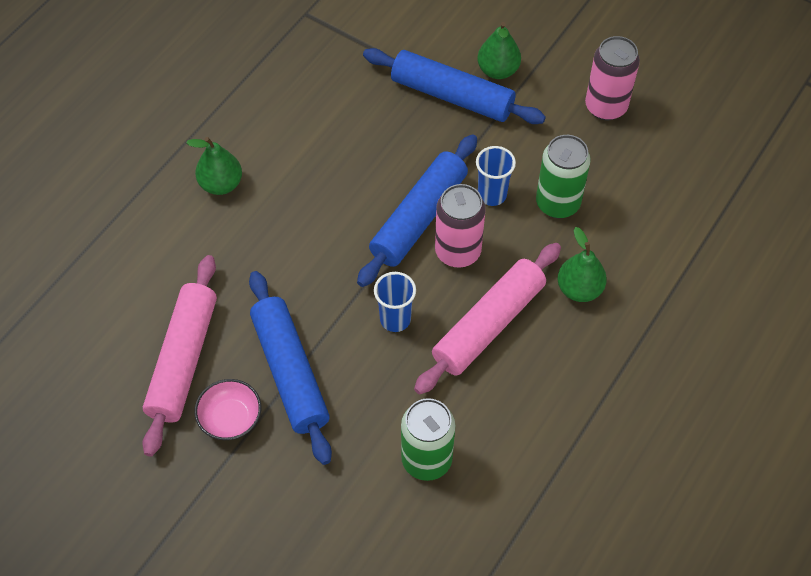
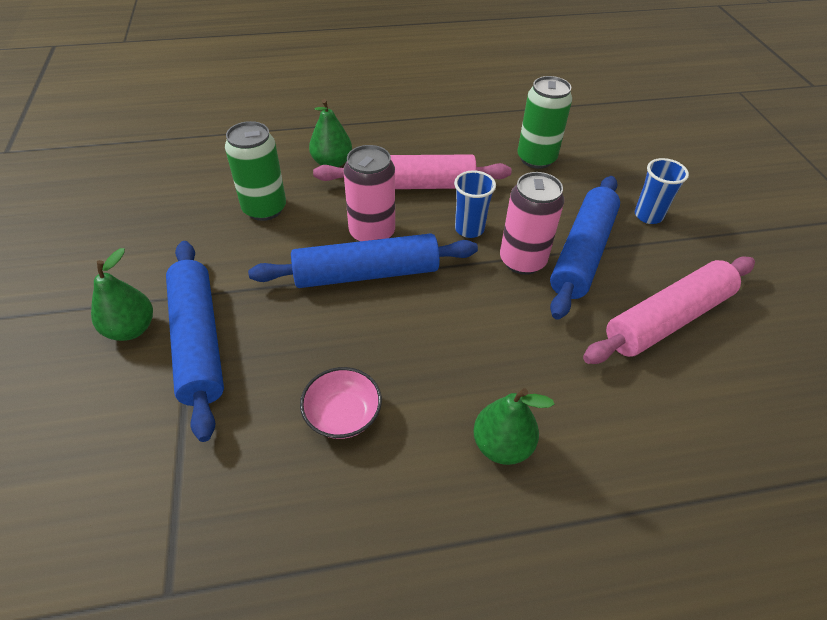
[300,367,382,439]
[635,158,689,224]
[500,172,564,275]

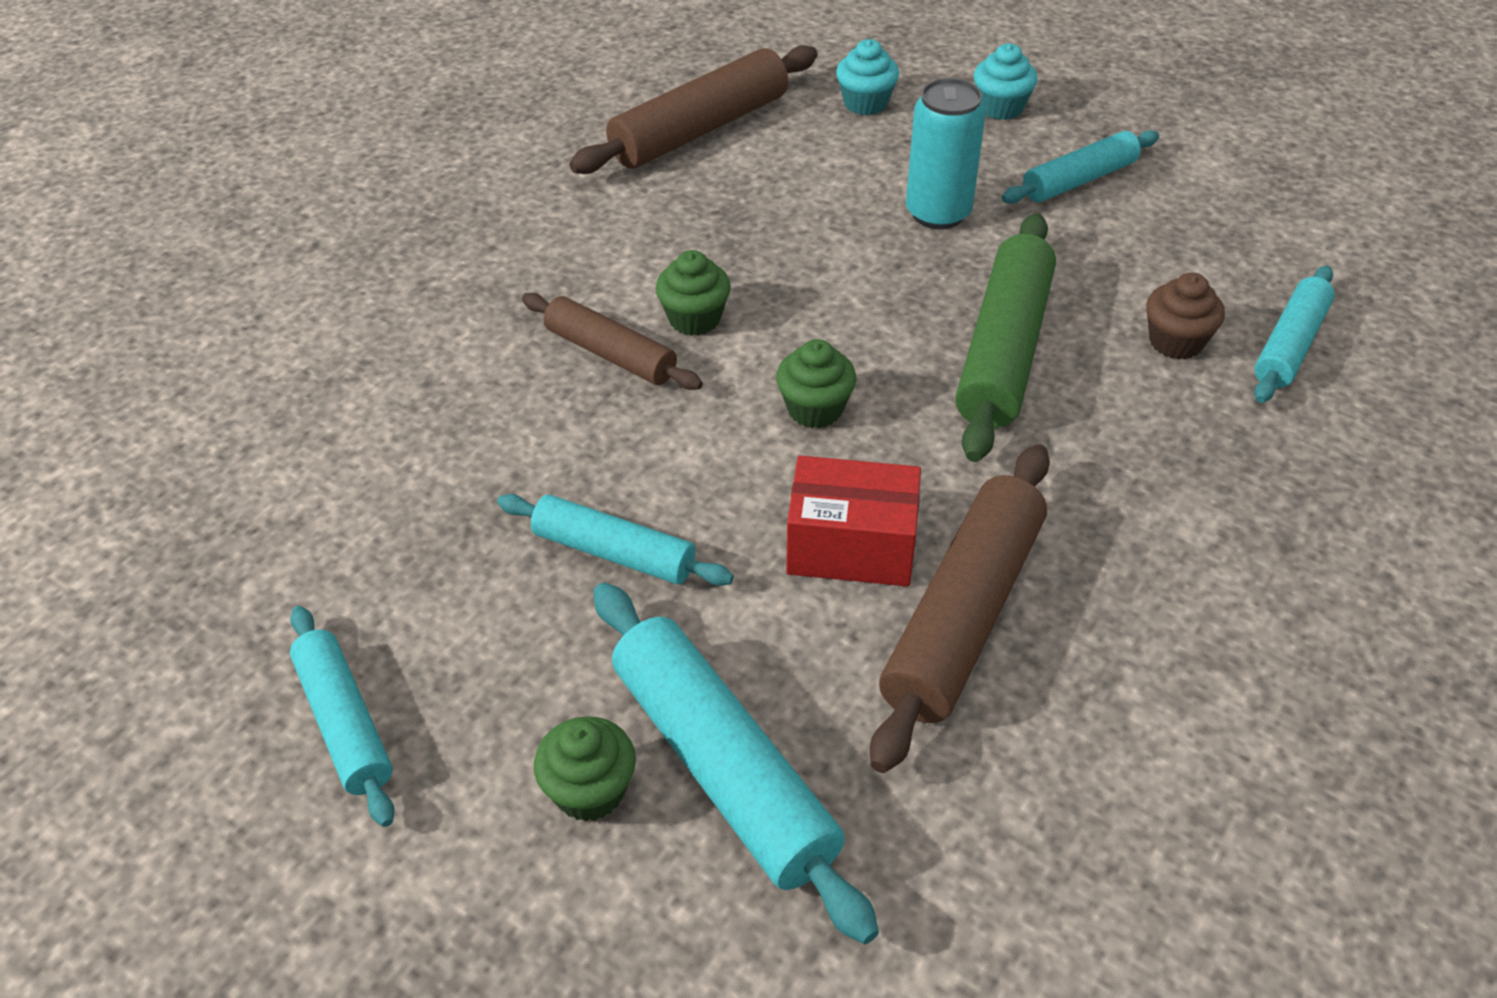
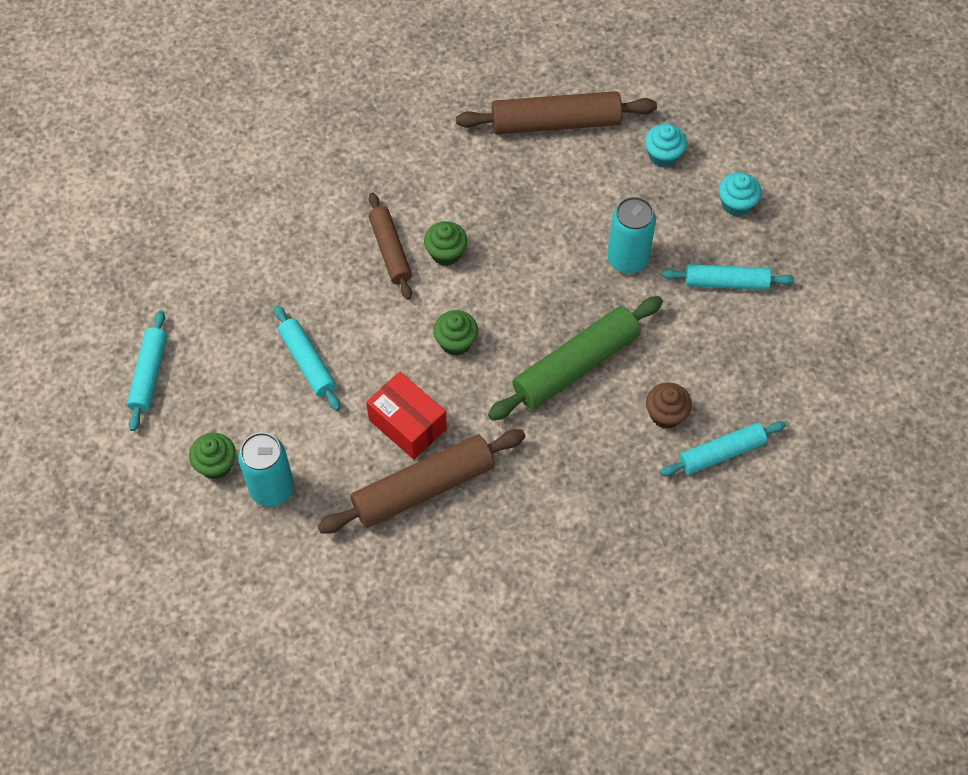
[238,432,294,507]

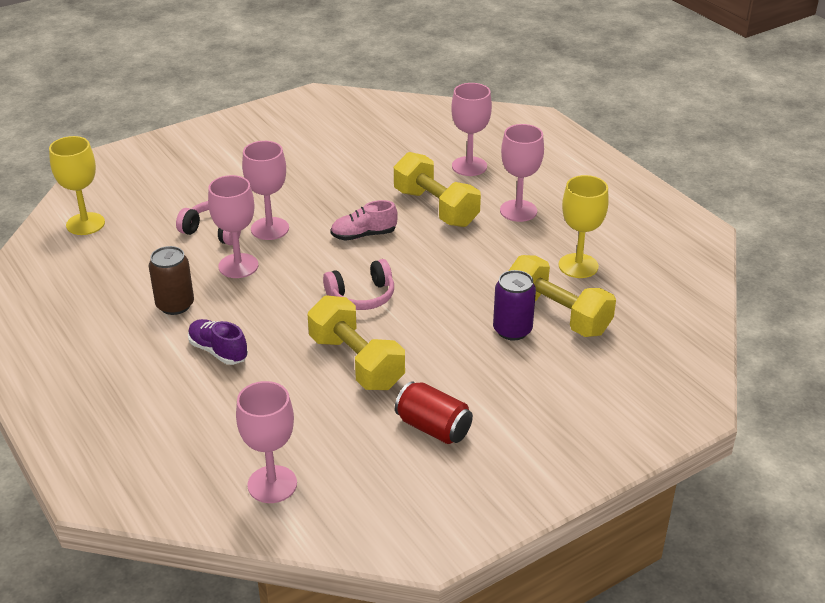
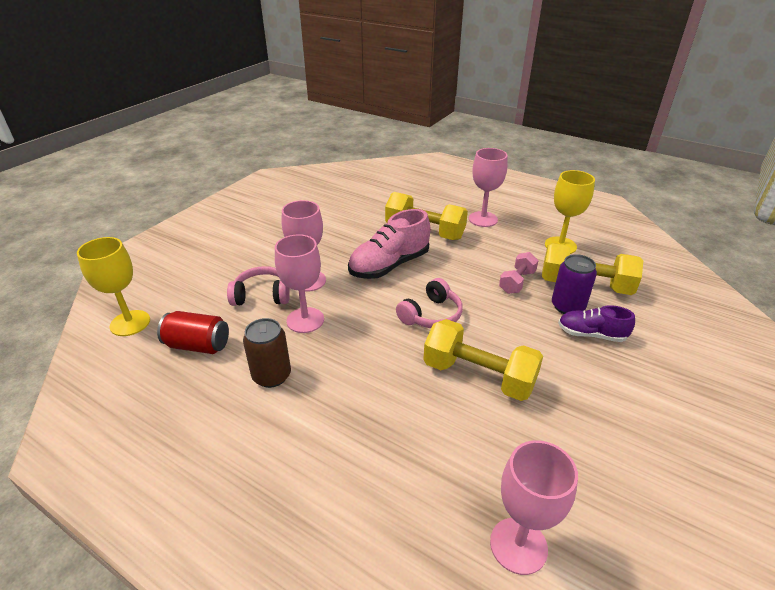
[558,305,635,342]
[348,209,430,279]
[157,311,229,354]
[451,83,492,176] (first image)
[499,252,539,294]

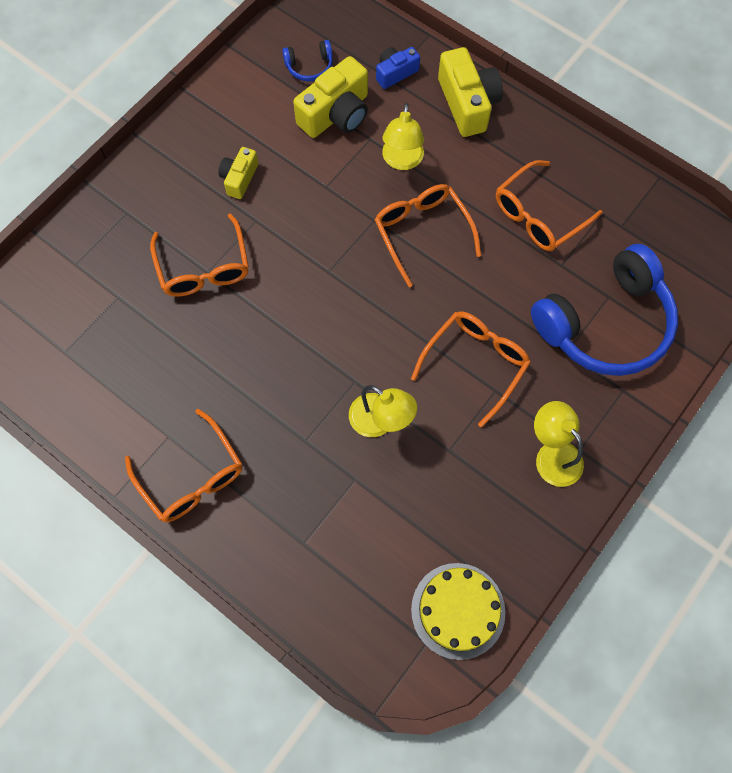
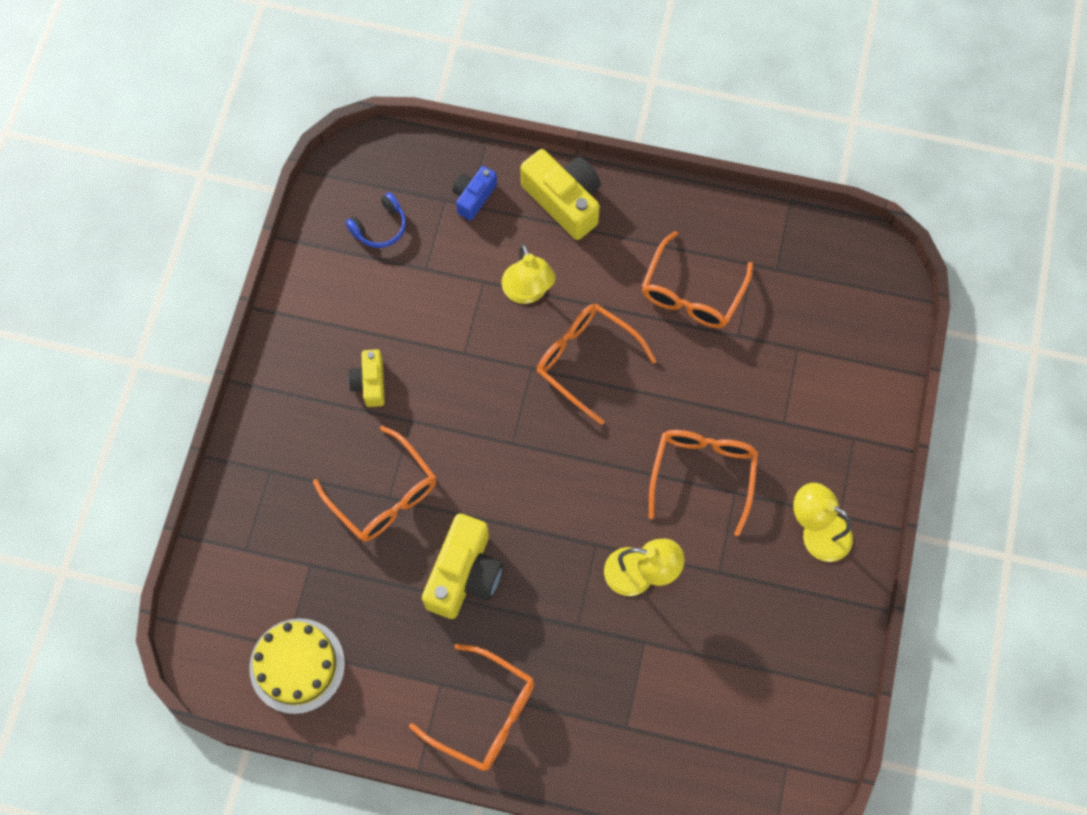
[422,513,503,619]
[249,618,345,714]
[531,244,678,376] (first image)

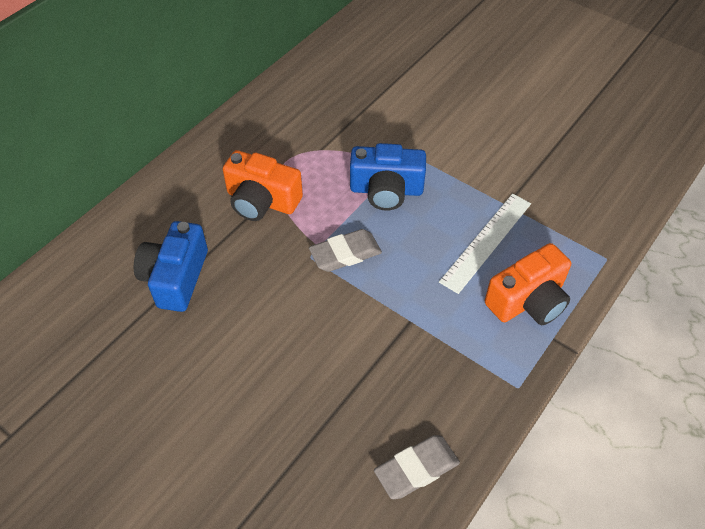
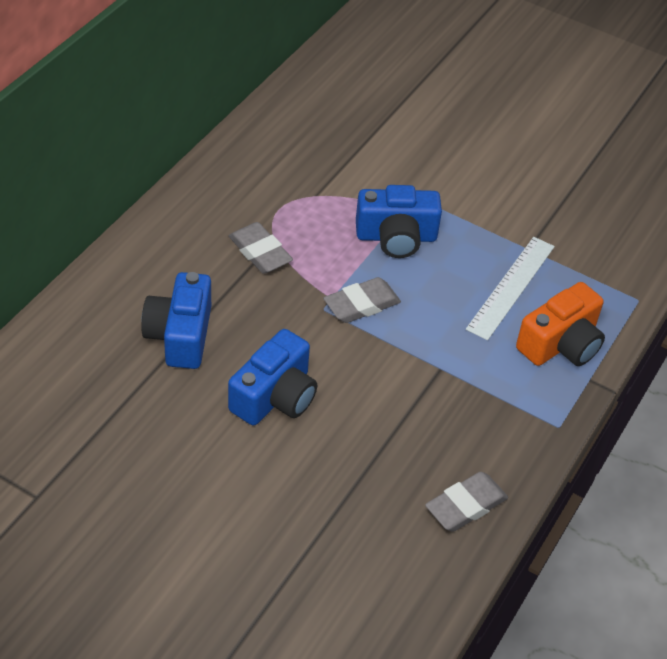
[229,222,293,274]
[228,329,317,425]

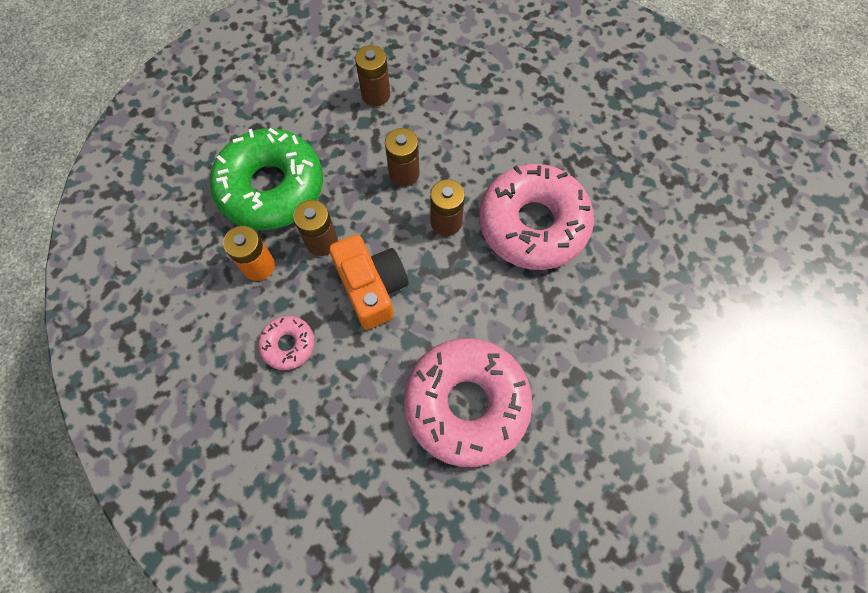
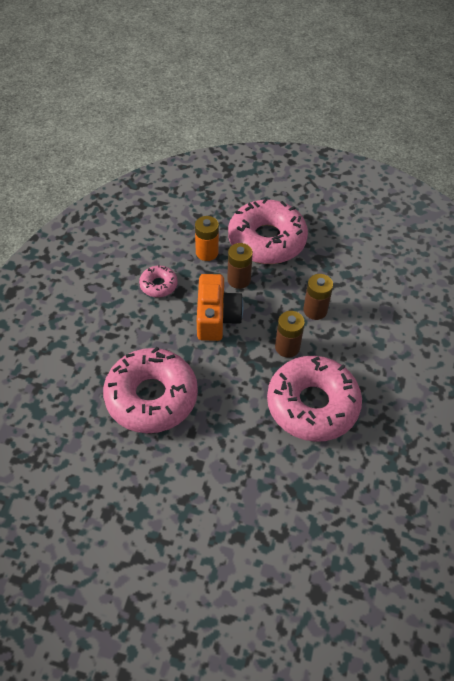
[228,198,308,264]
[197,274,244,341]
[355,45,390,106] (first image)

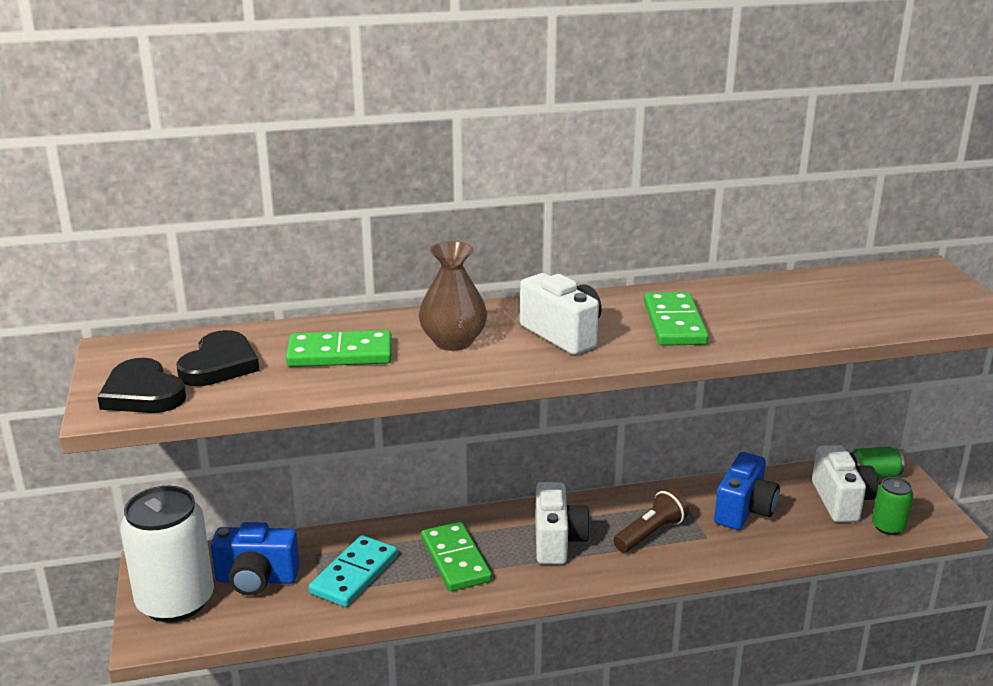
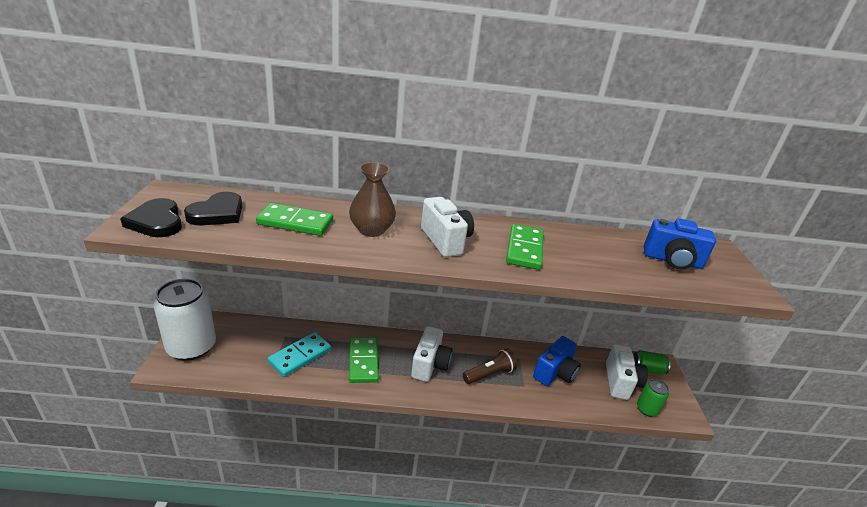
[644,218,716,270]

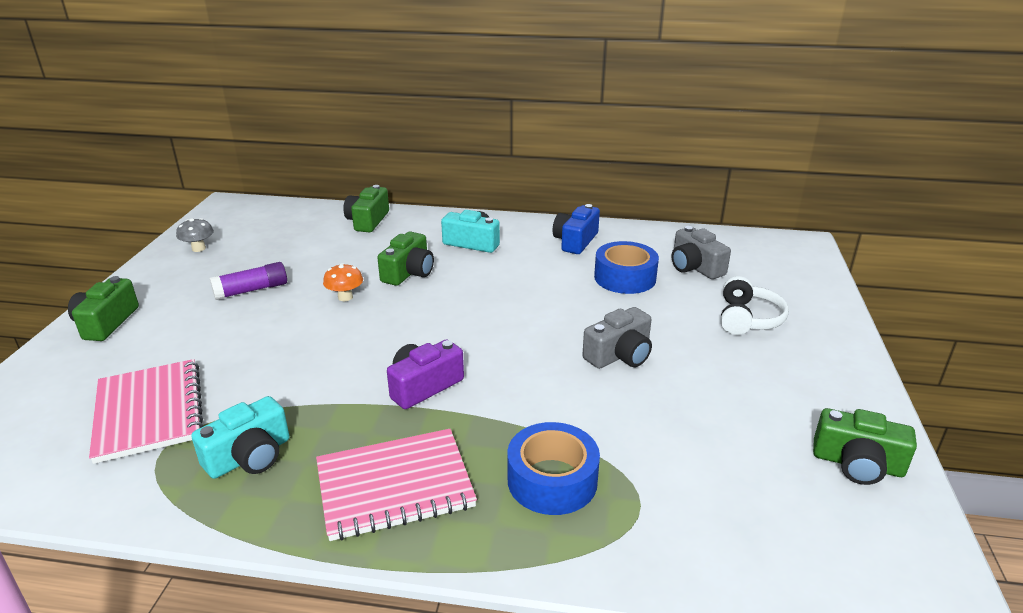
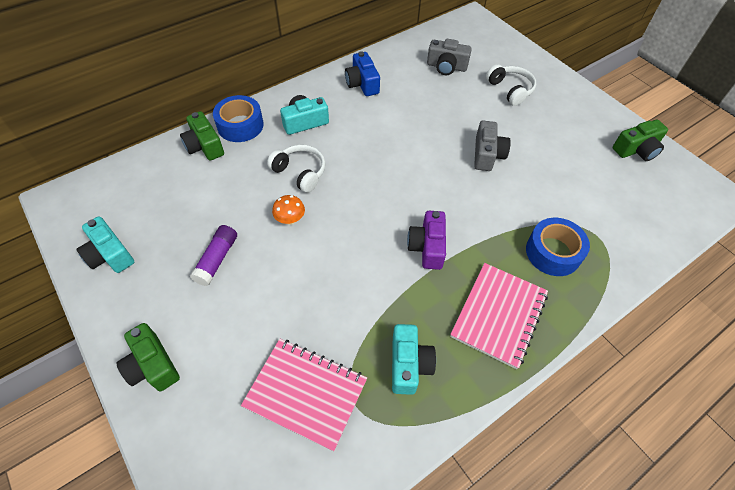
[77,216,134,273]
[267,144,326,193]
[213,95,264,142]

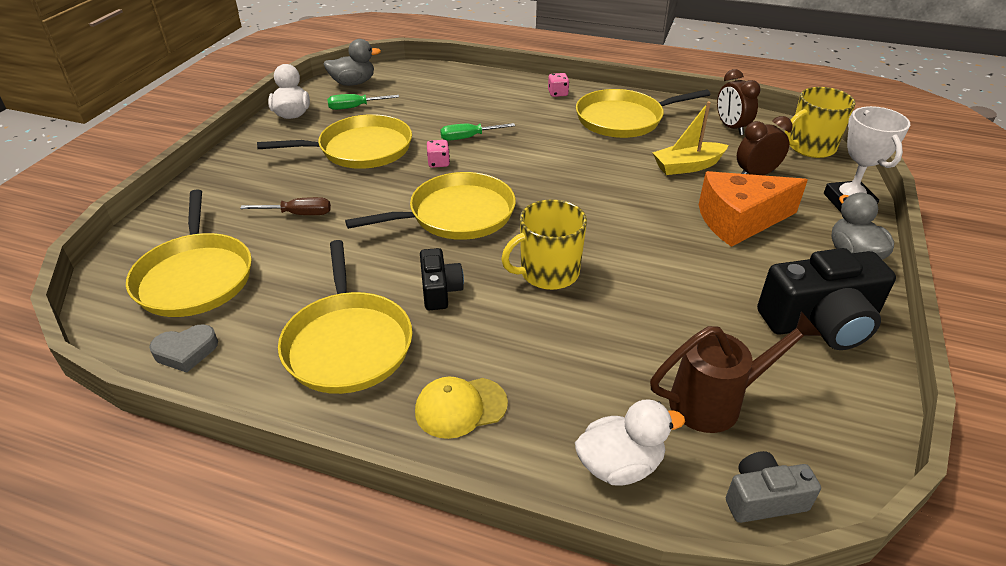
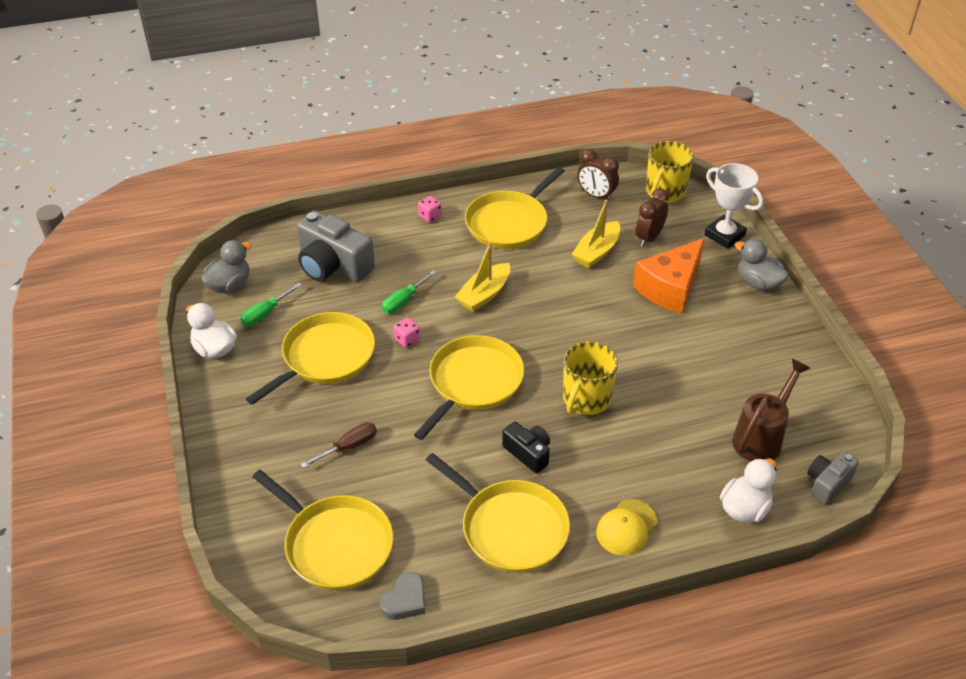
[757,248,896,350] (first image)
[297,210,375,282]
[455,242,510,312]

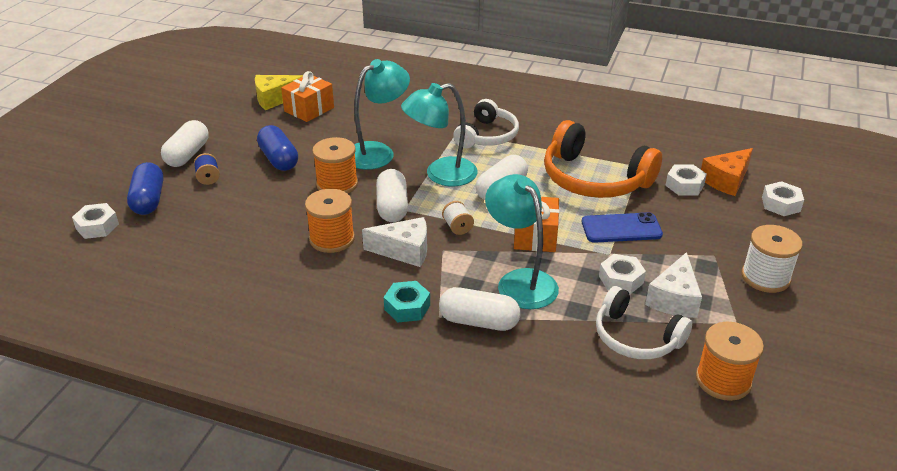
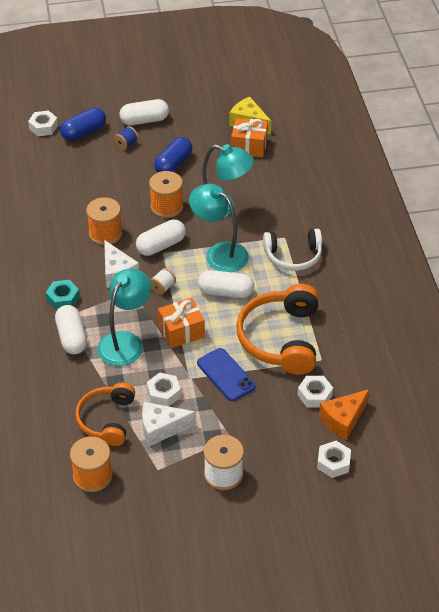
[75,383,135,446]
[319,389,369,440]

